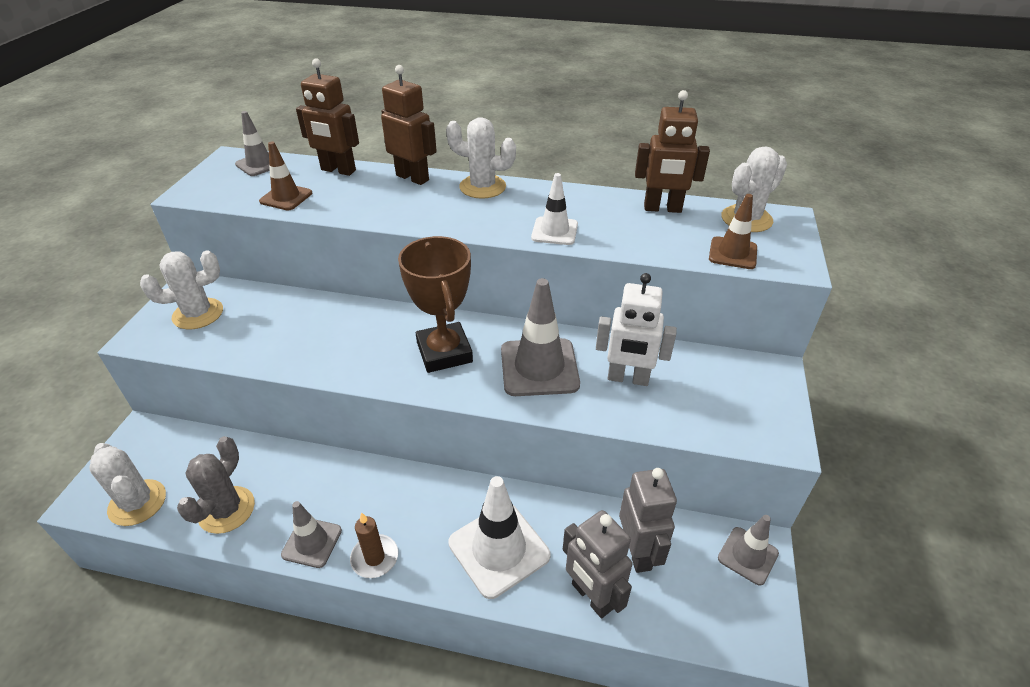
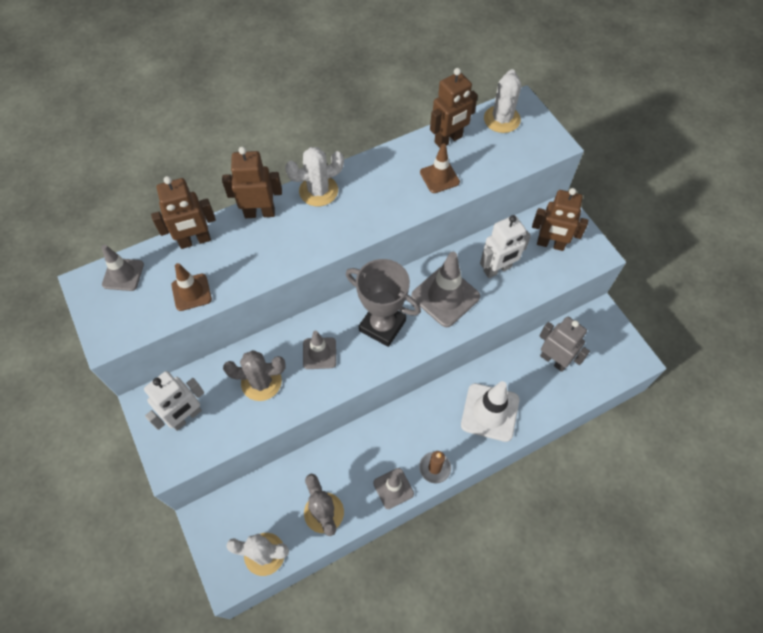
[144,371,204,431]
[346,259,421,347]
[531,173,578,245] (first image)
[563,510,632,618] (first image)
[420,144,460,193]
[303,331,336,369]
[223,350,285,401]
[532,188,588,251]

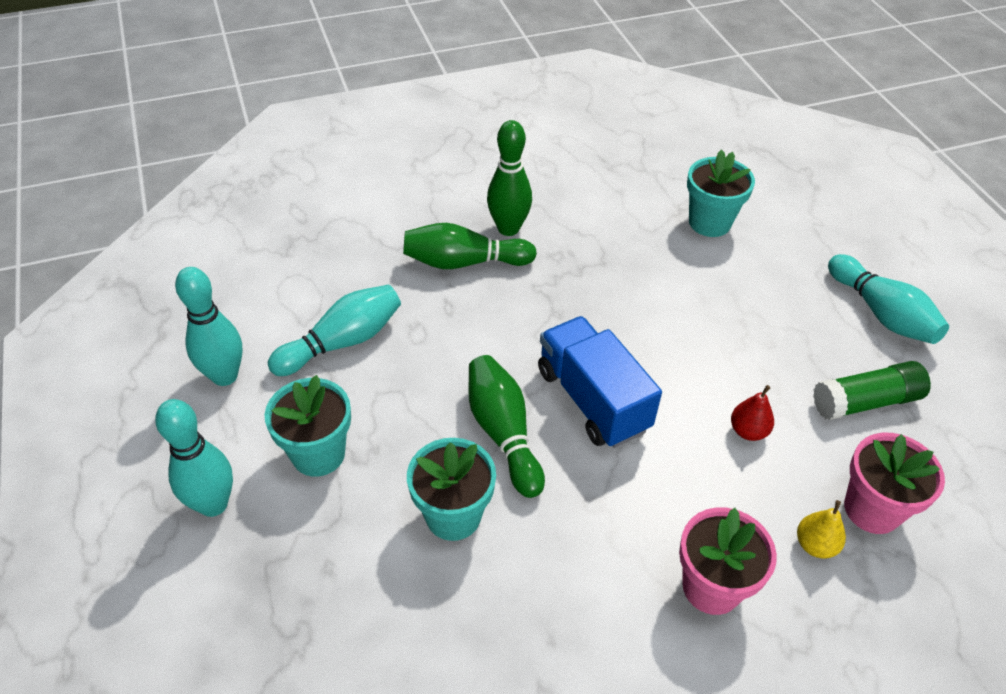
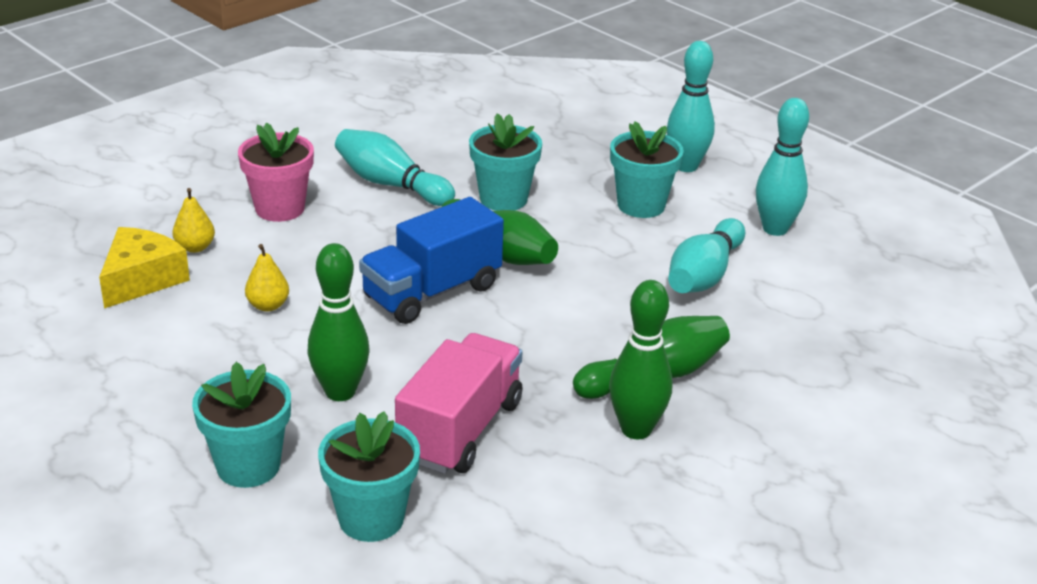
[359,197,504,324]
[245,244,289,312]
[813,361,931,420] (first image)
[335,129,455,206]
[99,227,190,308]
[192,362,291,488]
[307,243,369,401]
[395,333,522,474]

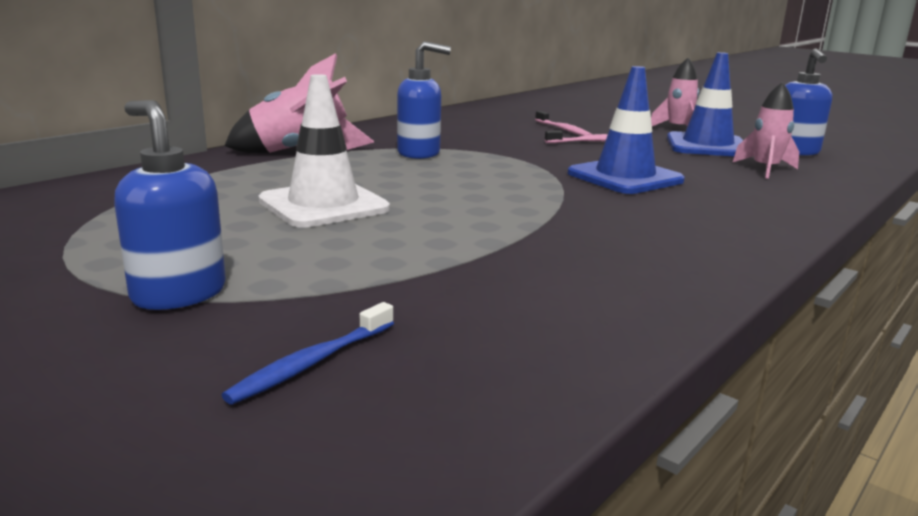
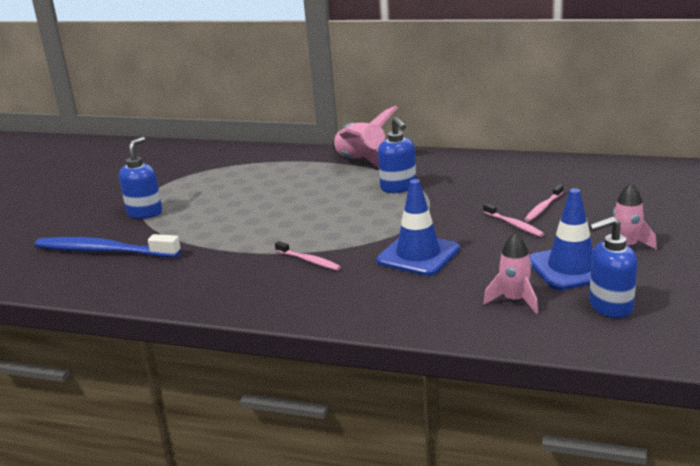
[35,234,181,257]
[258,74,390,228] (first image)
[275,241,341,270]

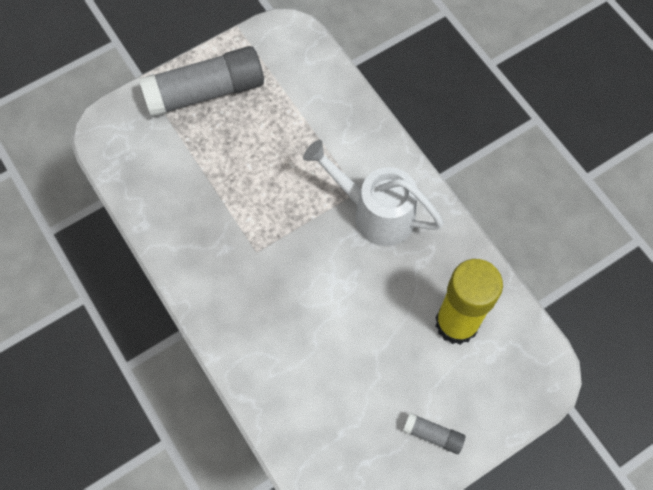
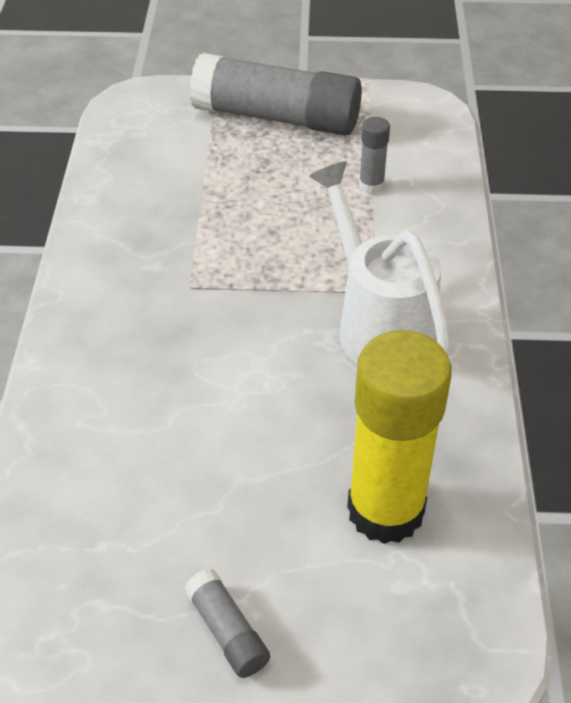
[359,117,390,194]

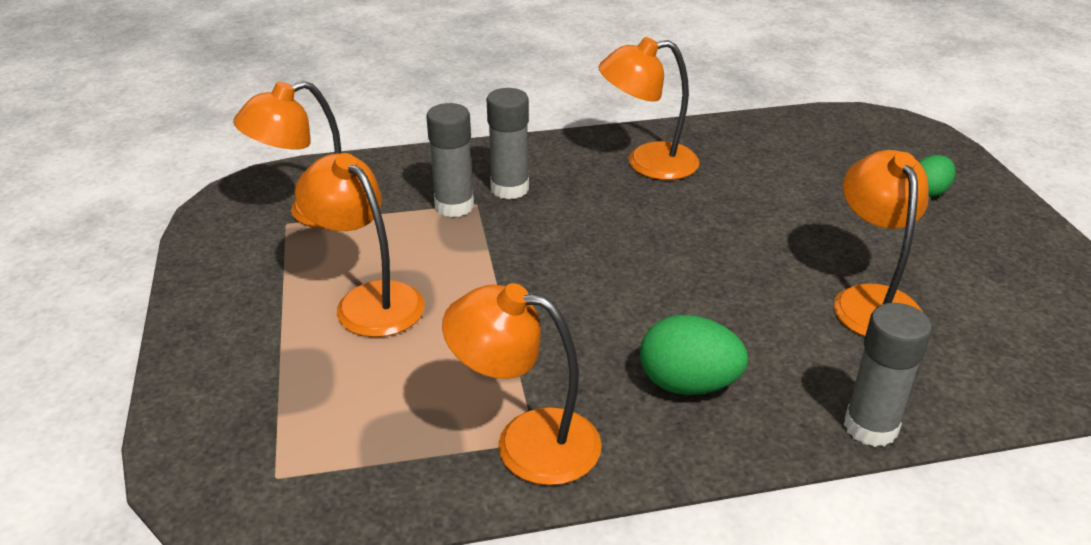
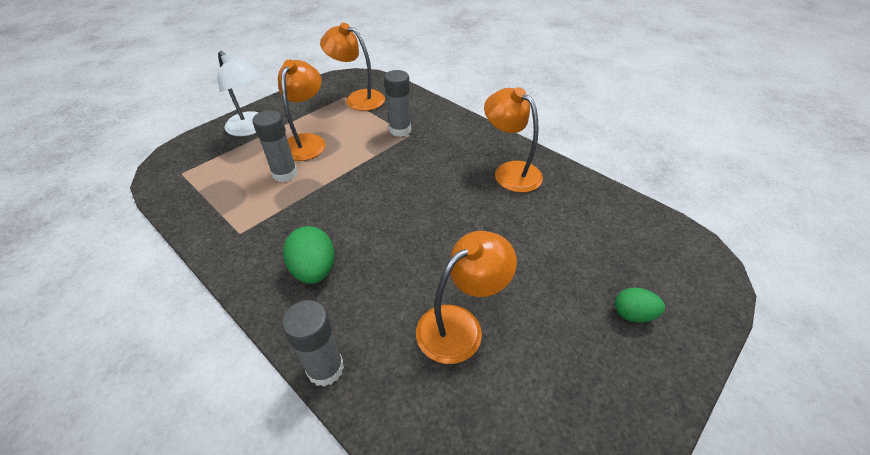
[442,283,602,486] (first image)
[252,110,298,182]
[217,51,262,136]

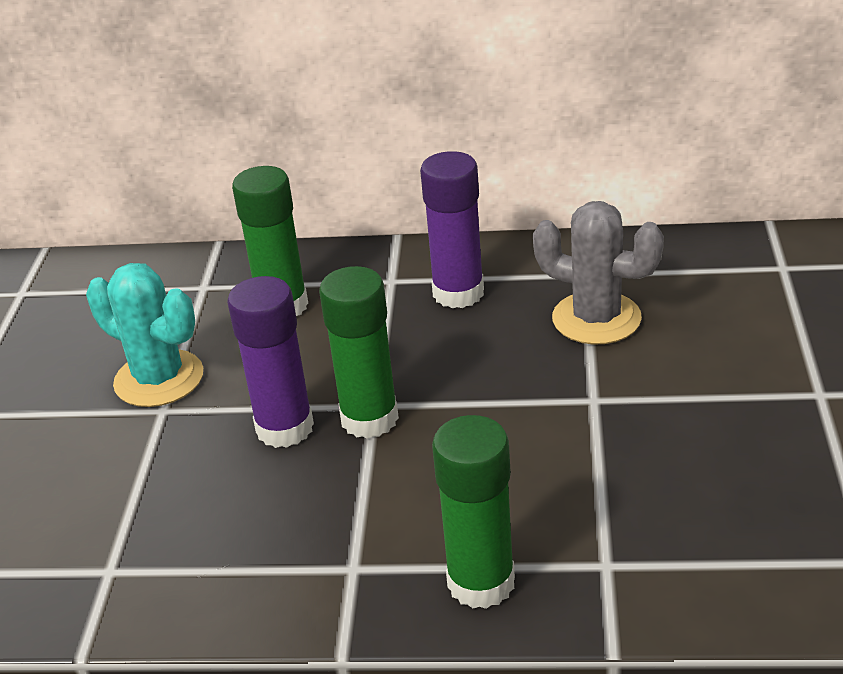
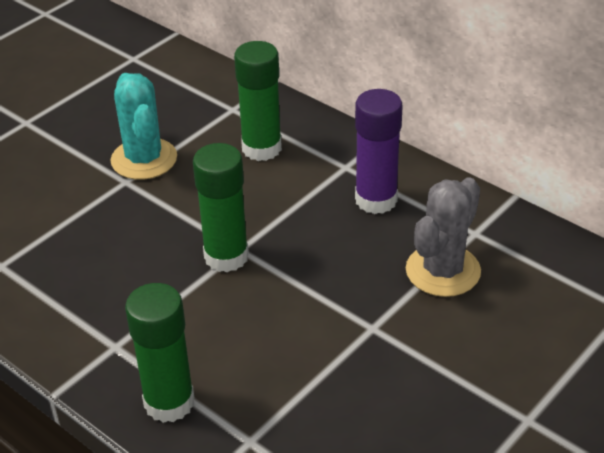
[227,276,314,448] (first image)
[406,177,481,297]

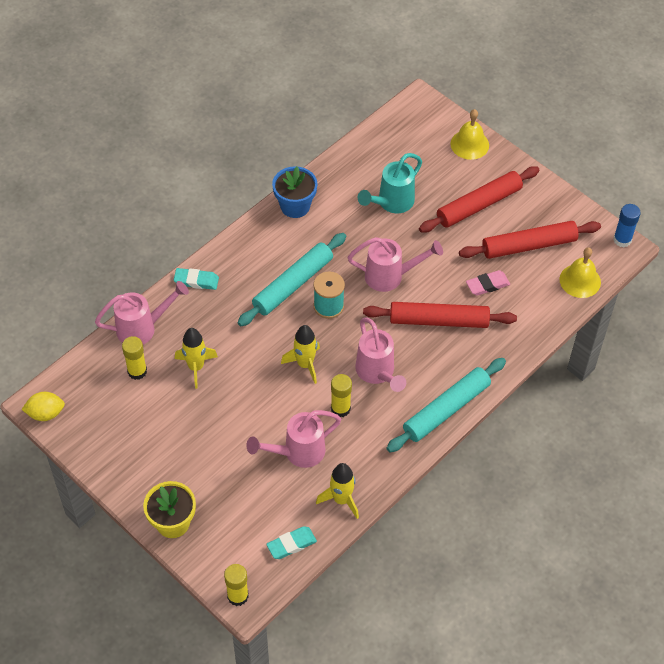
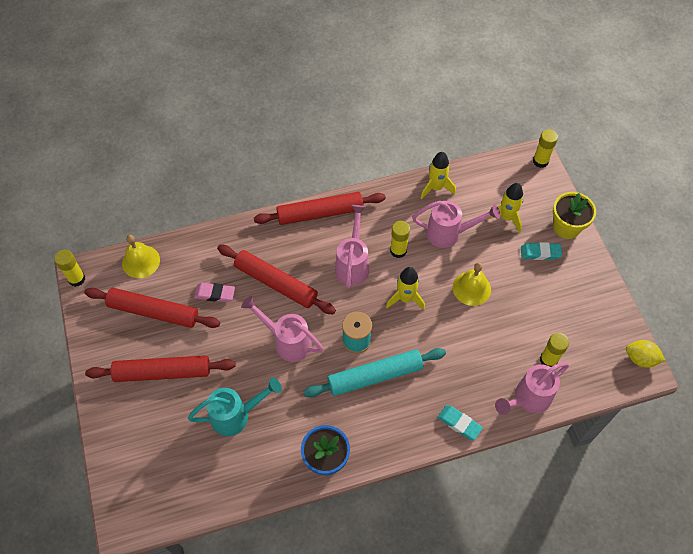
[495,362,569,415]
[486,183,523,233]
[521,242,562,260]
[254,192,386,225]
[453,262,491,306]
[54,250,86,287]

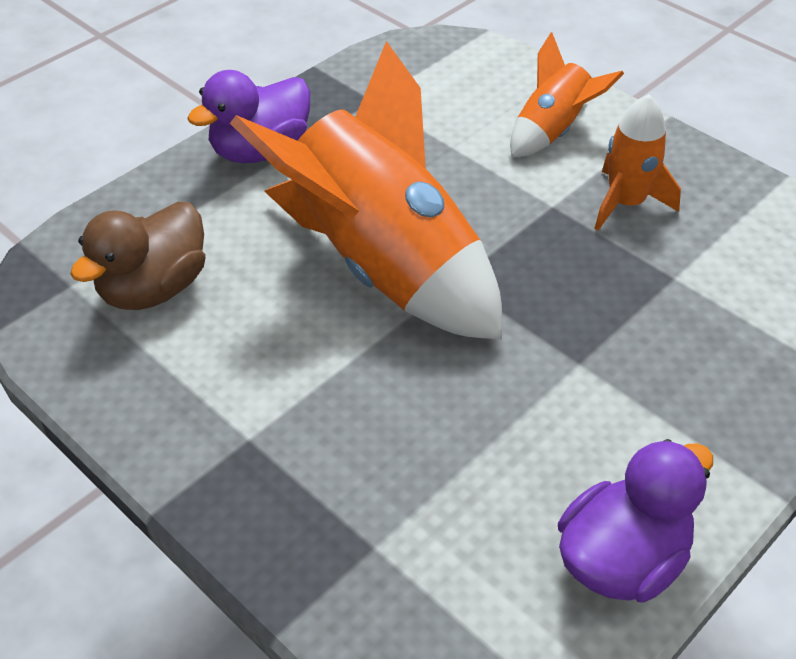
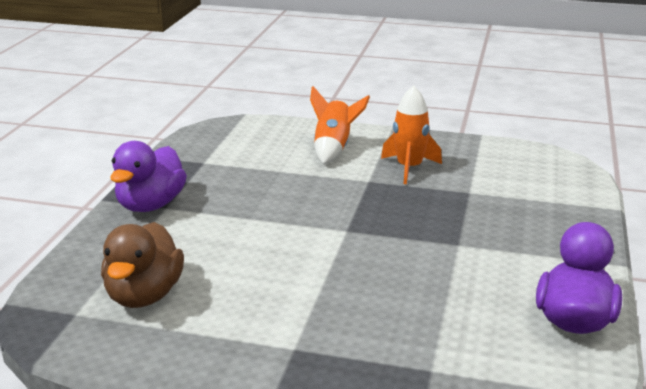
[230,41,502,340] (first image)

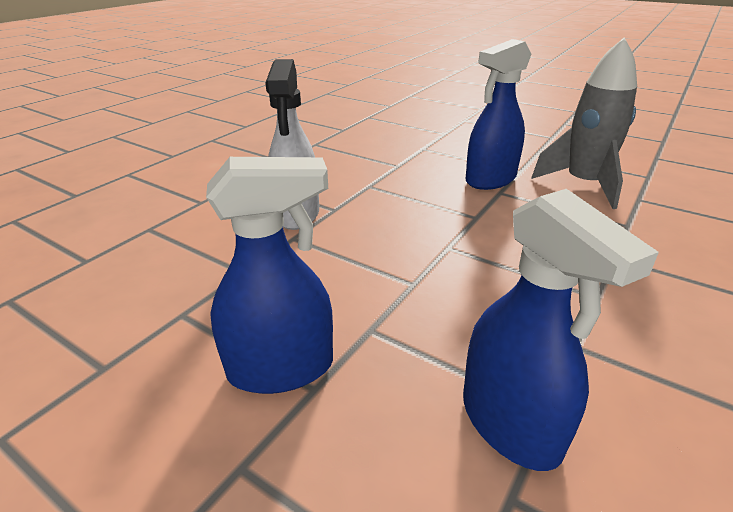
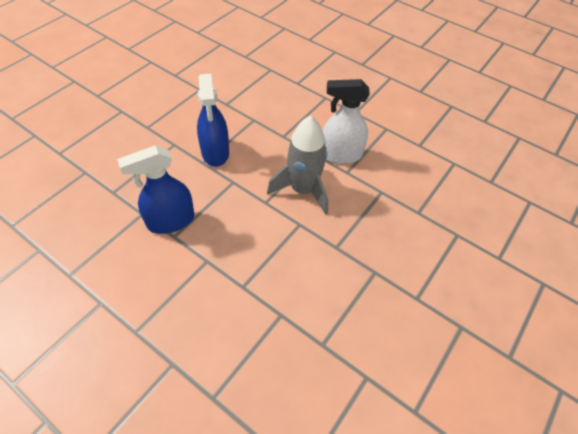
[465,39,531,190] (first image)
[267,116,328,215]

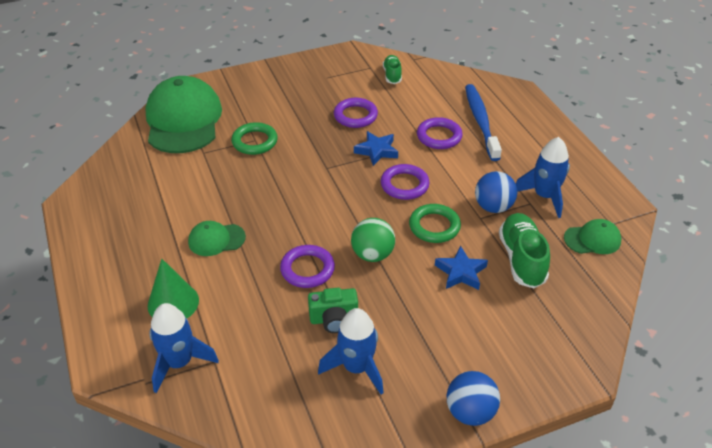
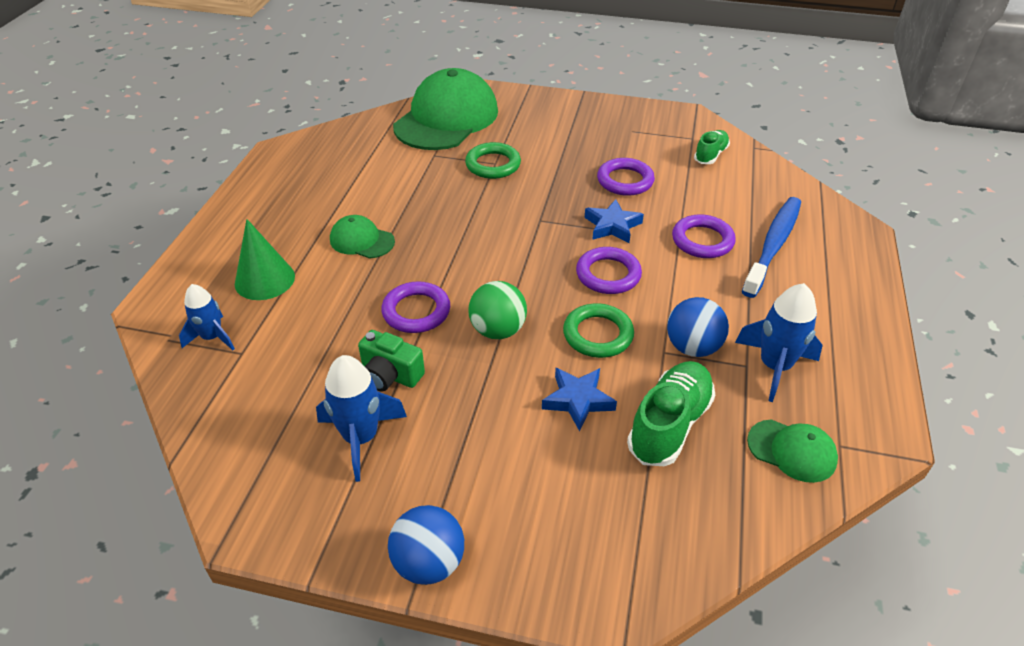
[179,284,235,350]

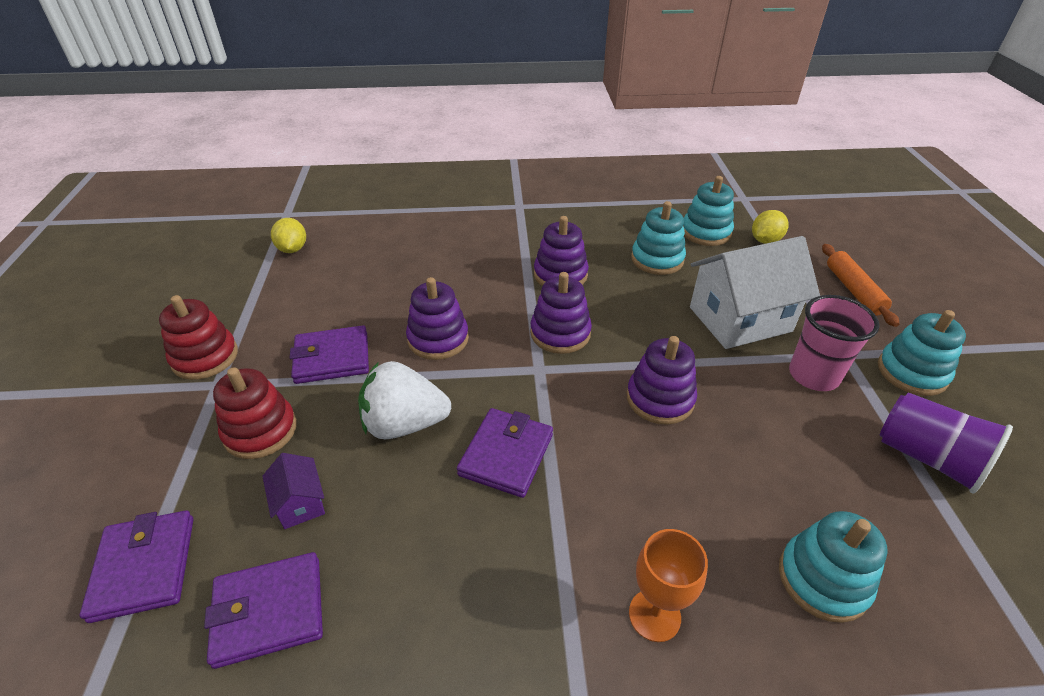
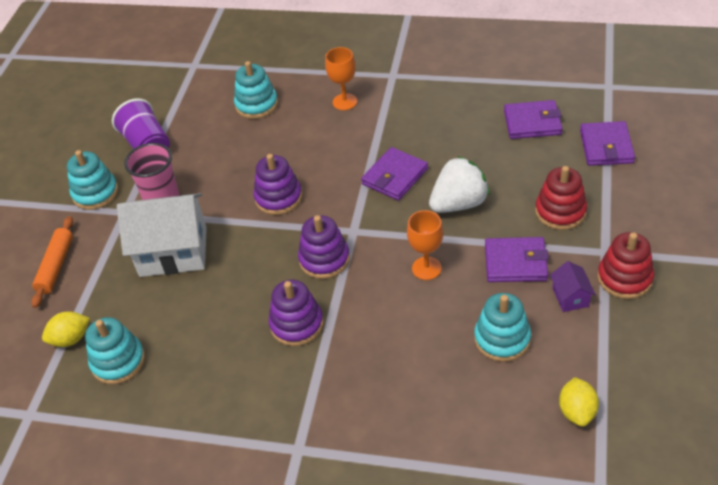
[550,261,596,312]
[429,156,490,213]
[407,210,443,280]
[474,293,531,362]

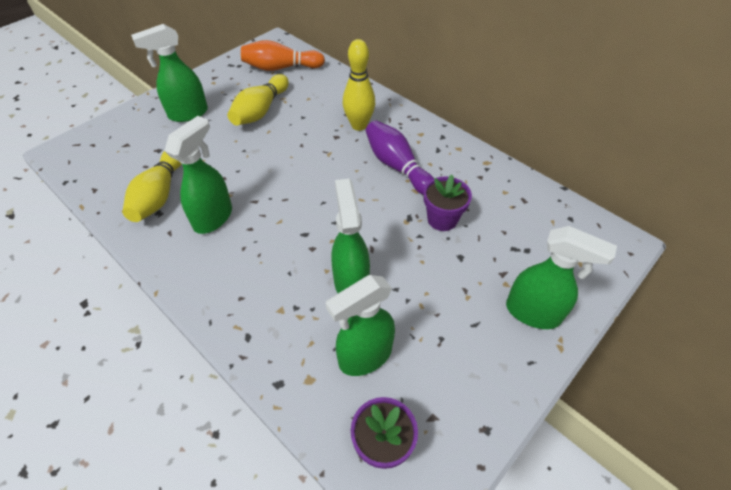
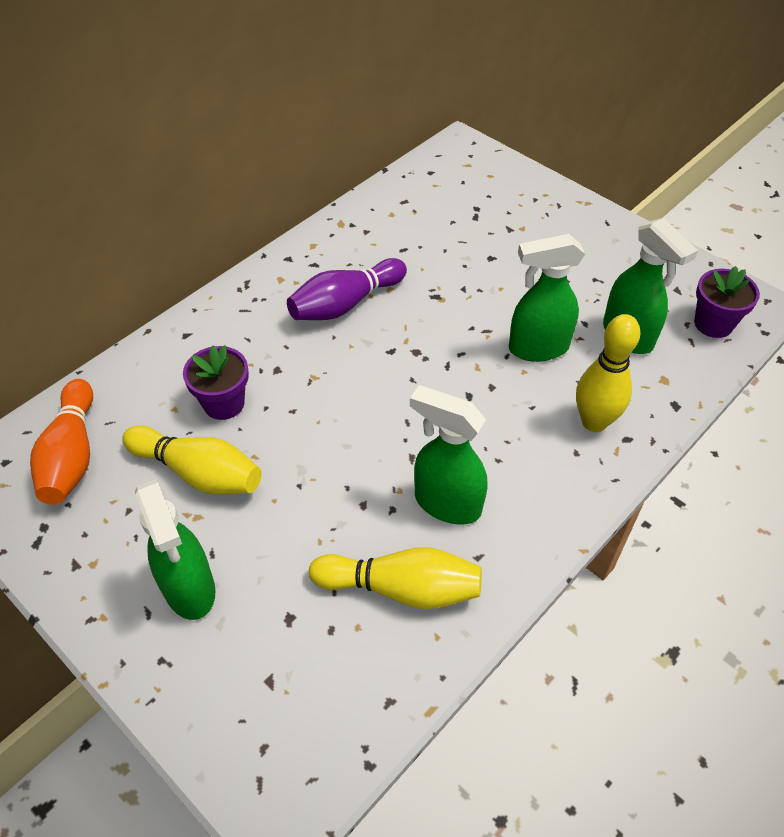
[576,314,640,432]
[183,345,249,420]
[506,226,617,329] (first image)

